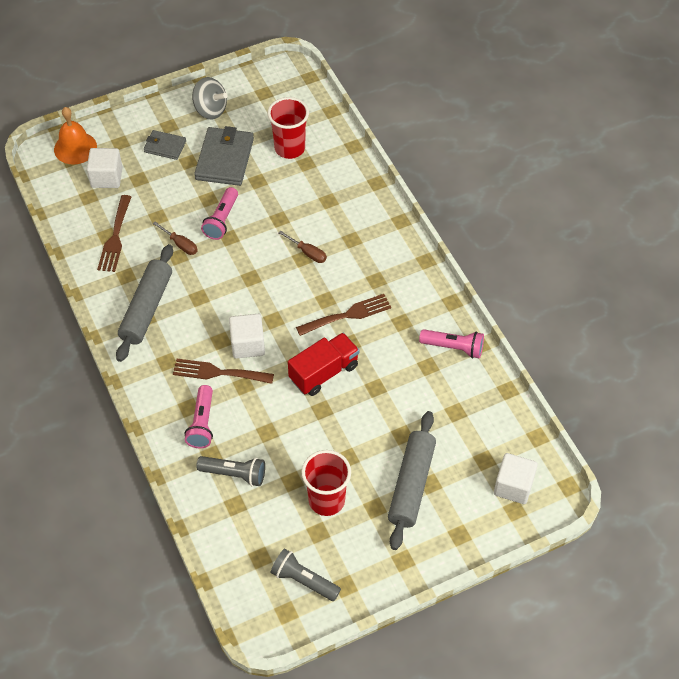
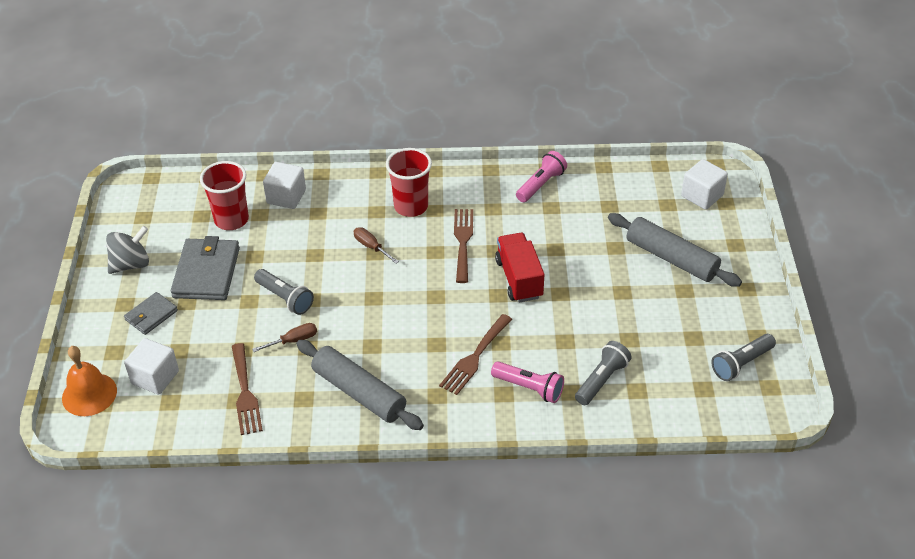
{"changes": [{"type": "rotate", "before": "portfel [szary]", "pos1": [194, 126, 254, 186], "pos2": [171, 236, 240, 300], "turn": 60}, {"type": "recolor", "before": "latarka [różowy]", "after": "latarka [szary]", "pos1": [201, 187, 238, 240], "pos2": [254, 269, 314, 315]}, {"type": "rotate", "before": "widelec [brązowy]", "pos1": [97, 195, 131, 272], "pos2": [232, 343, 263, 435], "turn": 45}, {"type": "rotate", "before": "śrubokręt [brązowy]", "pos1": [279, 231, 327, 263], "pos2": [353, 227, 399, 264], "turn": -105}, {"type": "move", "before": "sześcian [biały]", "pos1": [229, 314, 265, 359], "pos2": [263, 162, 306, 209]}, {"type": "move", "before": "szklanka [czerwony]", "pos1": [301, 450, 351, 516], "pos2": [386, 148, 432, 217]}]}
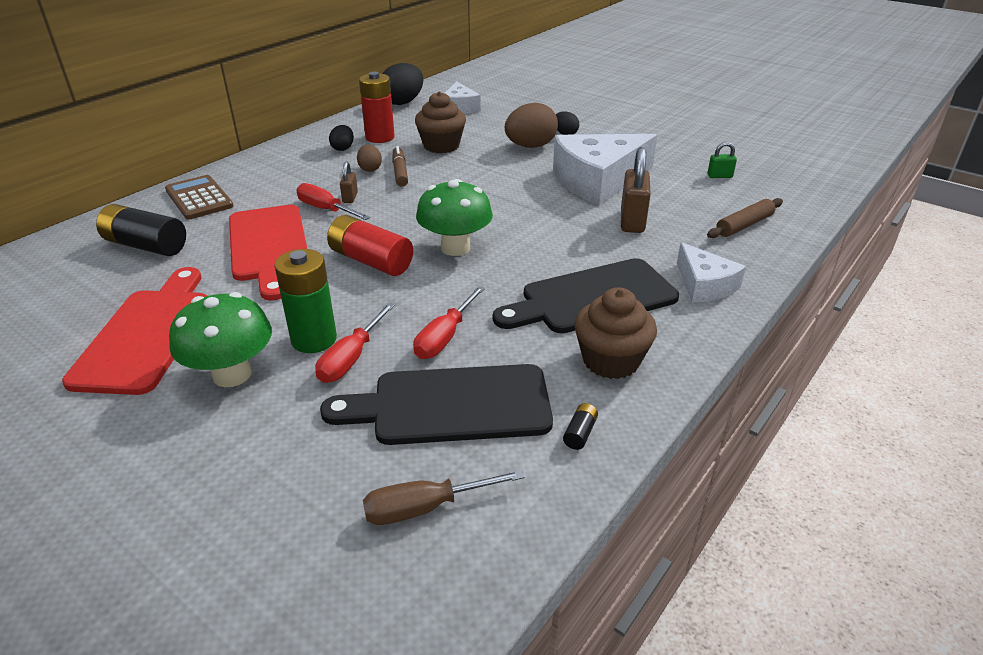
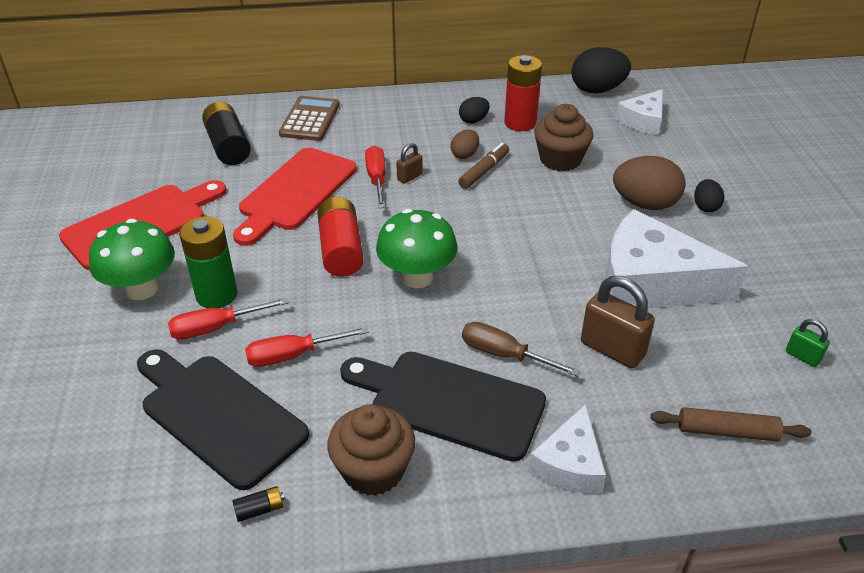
{"changes": [{"type": "rotate", "before": "kłódka [brązowy]", "pos1": [621, 147, 651, 233], "pos2": [581, 276, 655, 368], "turn": 75}, {"type": "move", "before": "śrubokręt [brązowy]", "pos1": [363, 470, 525, 525], "pos2": [462, 322, 580, 376]}]}
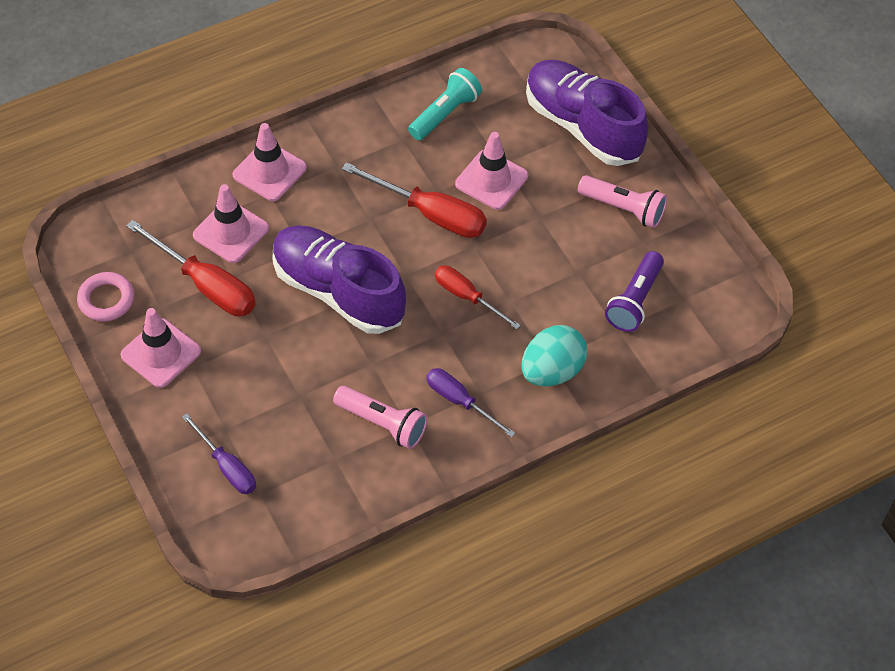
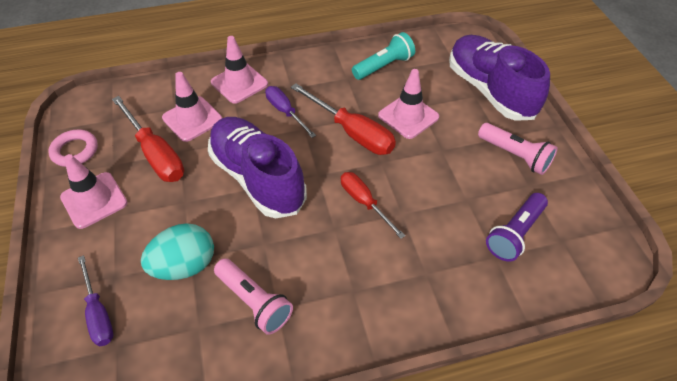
{"changes": [{"type": "move", "before": "jajko [turkusowy]", "pos1": [521, 325, 587, 386], "pos2": [141, 223, 214, 280]}, {"type": "move", "before": "śrubokręt [fioletowy]", "pos1": [426, 368, 515, 438], "pos2": [265, 86, 316, 138]}]}
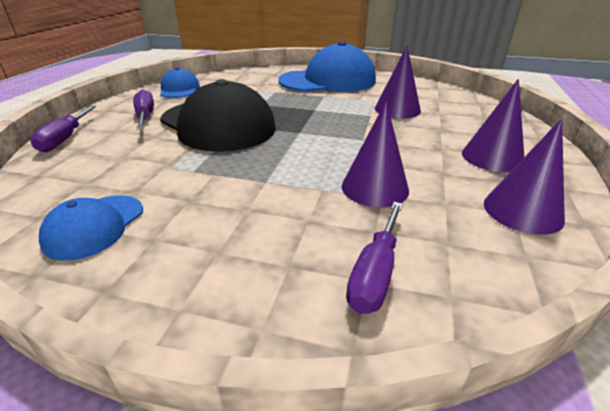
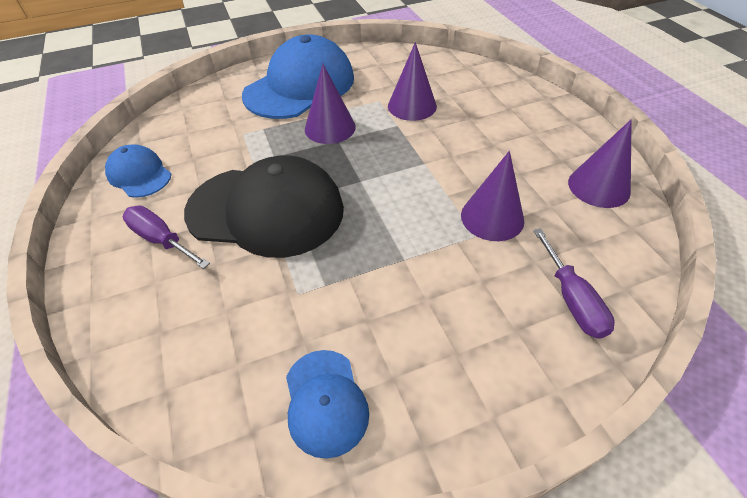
{"changes": [{"type": "move", "before": "stożek [fioletowy]", "pos1": [462, 79, 524, 172], "pos2": [305, 64, 356, 144]}, {"type": "delete", "before": "śrubokręt [fioletowy]", "pos1": [30, 106, 96, 152]}]}
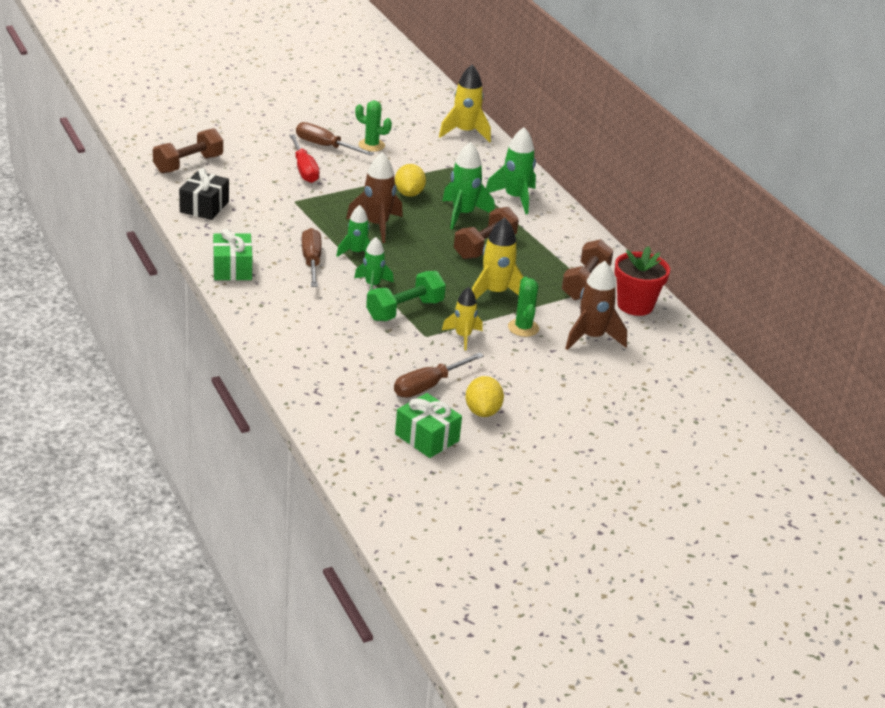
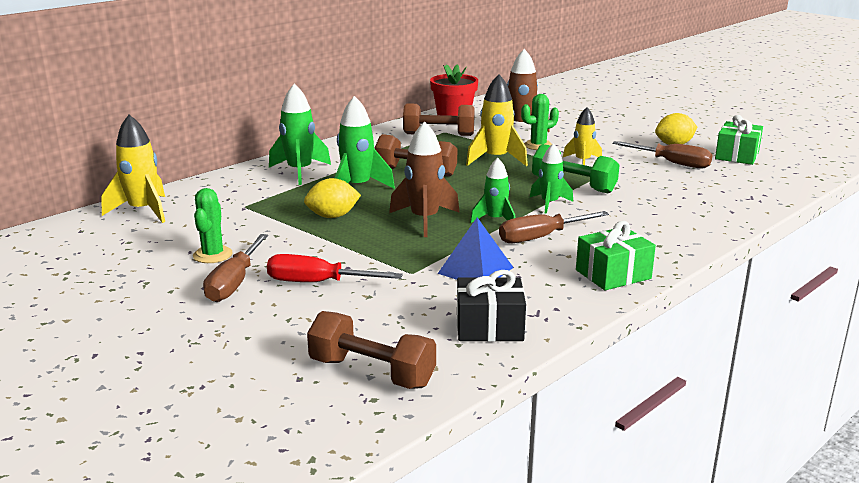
{"changes": [{"type": "rotate", "before": "śrubokręt [czerwony]", "pos1": [289, 134, 320, 183], "pos2": [267, 254, 403, 282], "turn": -135}, {"type": "insert", "after": "piramida [niebieski]", "pos2": [437, 217, 514, 280]}]}
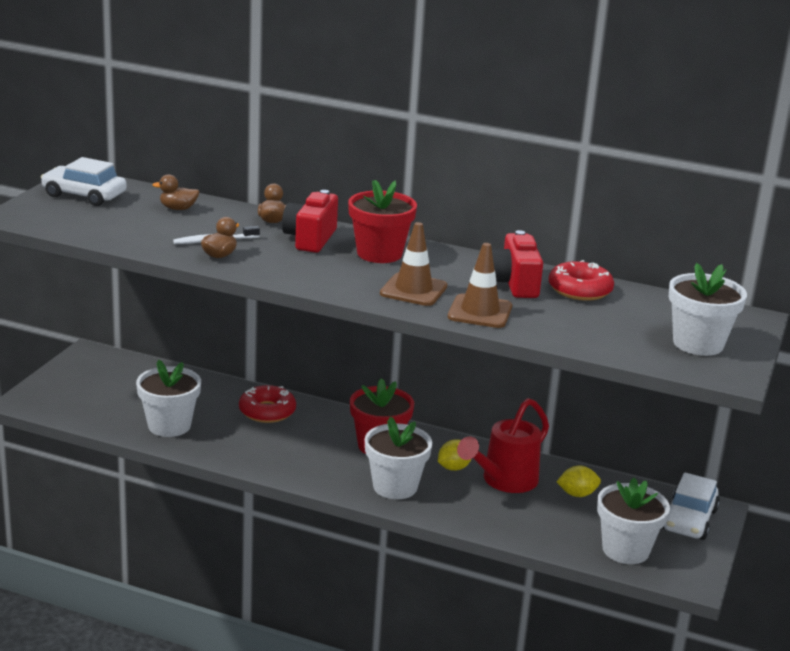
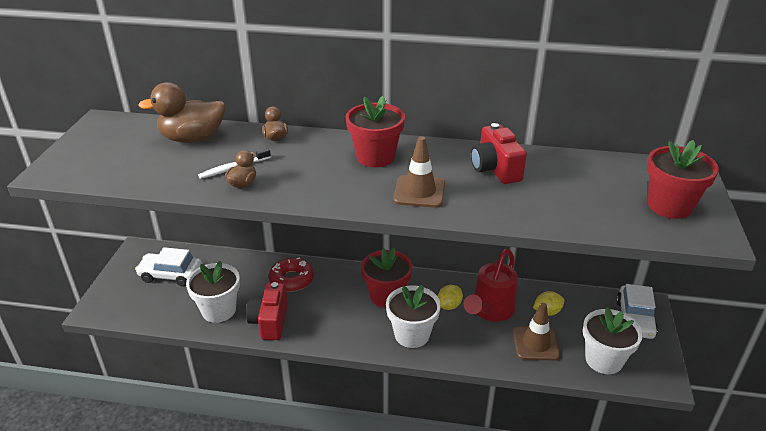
{"changes": [{"type": "move", "before": "samochód [biały]", "pos1": [41, 157, 127, 206], "pos2": [135, 247, 202, 287]}, {"type": "resize", "before": "kaczka [brązowy]", "pos1": [152, 174, 199, 210], "pos2": [138, 82, 226, 143], "scale": 2.03}, {"type": "move", "before": "aparat fotograficzny [czerwony]", "pos1": [282, 190, 338, 253], "pos2": [246, 282, 288, 340]}, {"type": "move", "before": "pachołek [brązowy]", "pos1": [448, 243, 512, 328], "pos2": [513, 303, 560, 361]}, {"type": "delete", "before": "donut [czerwony]", "pos1": [549, 260, 614, 301]}, {"type": "recolor", "before": "doniczka [biały]", "after": "doniczka [czerwony]", "pos1": [669, 263, 747, 356], "pos2": [647, 140, 719, 219]}]}
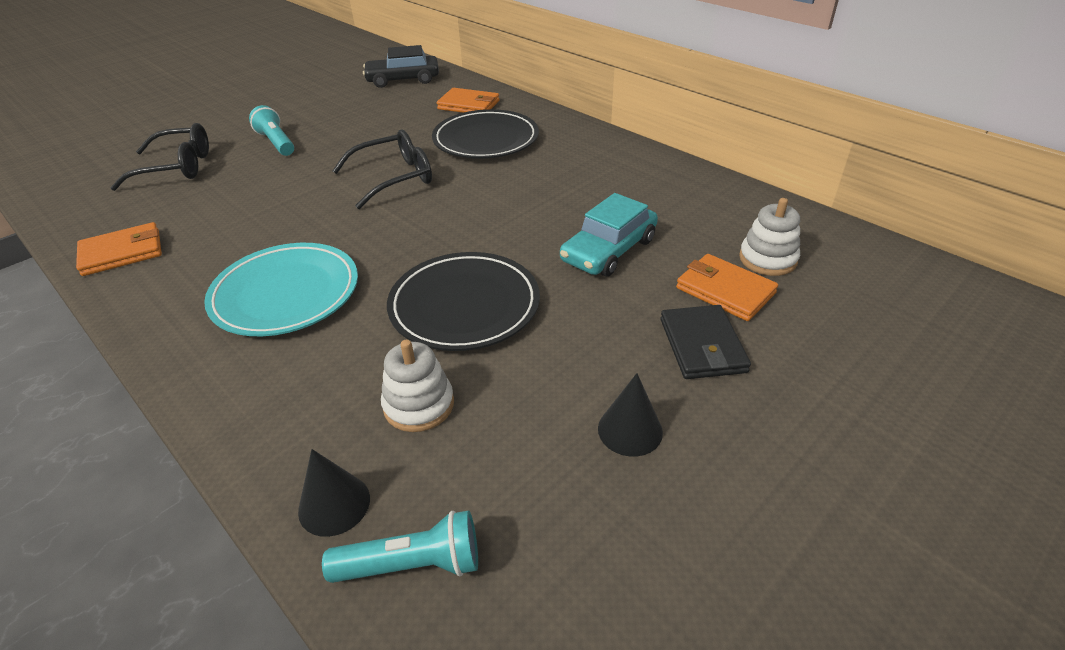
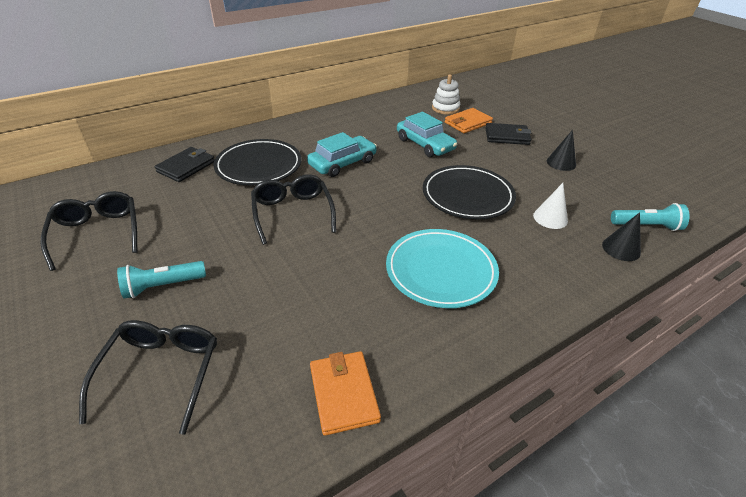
{"changes": [{"type": "delete", "before": "samochód [czarny]", "pos1": [363, 45, 439, 88]}, {"type": "recolor", "before": "portfel [pomarańczowy]", "after": "portfel [czarny]", "pos1": [437, 88, 499, 113], "pos2": [155, 147, 215, 182]}, {"type": "replace", "before": "zabawka nakładanka [biały]", "after": "stożek [biały]", "pos1": [381, 340, 454, 432], "pos2": [533, 183, 568, 229]}, {"type": "rotate", "before": "latarka [turkusowy]", "pos1": [322, 510, 478, 583], "pos2": [611, 203, 690, 231], "turn": 90}, {"type": "insert", "after": "samochód [turkusowy]", "pos2": [307, 132, 377, 177]}, {"type": "insert", "after": "okulary [czarny]", "pos2": [40, 191, 137, 271]}]}
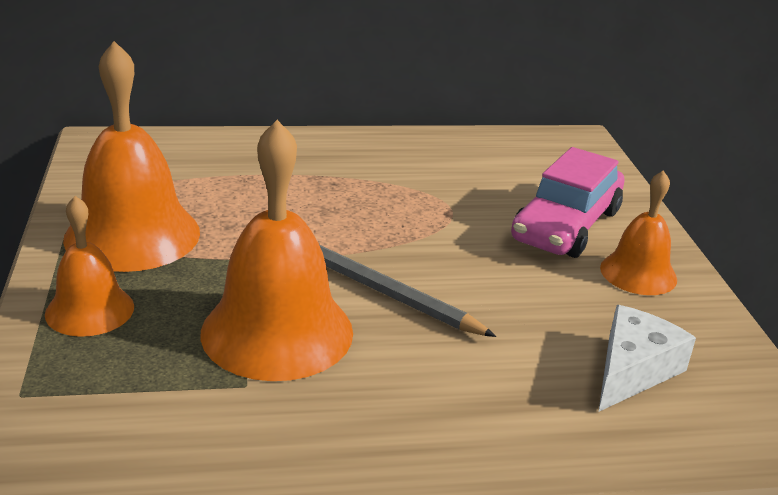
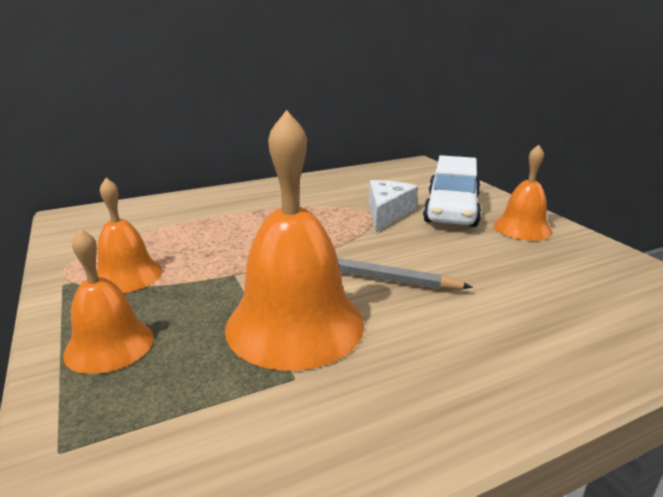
{"changes": [{"type": "resize", "before": "dzwonek [pomarańczowy]", "pos1": [63, 41, 200, 272], "pos2": [96, 178, 162, 293], "scale": 0.57}, {"type": "recolor", "before": "samochód [różowy]", "after": "samochód [biały]", "pos1": [511, 147, 624, 258], "pos2": [423, 155, 482, 227]}, {"type": "move", "before": "ser [biały]", "pos1": [599, 305, 696, 411], "pos2": [369, 180, 418, 232]}]}
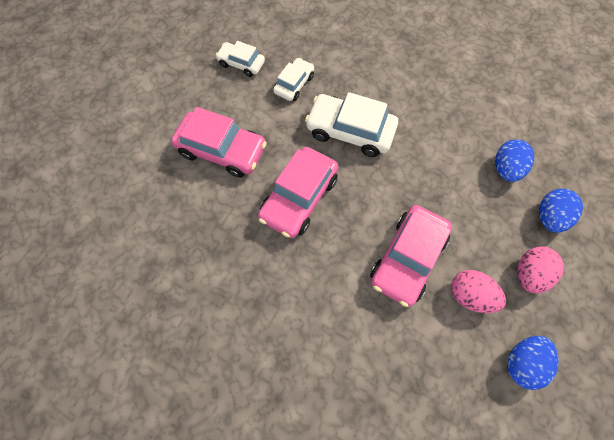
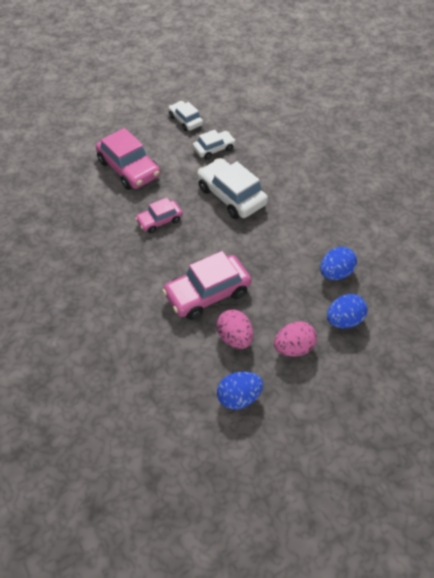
{"changes": [{"type": "resize", "before": "samochód [różowy]", "pos1": [258, 147, 339, 238], "pos2": [135, 197, 183, 233], "scale": 0.58}]}
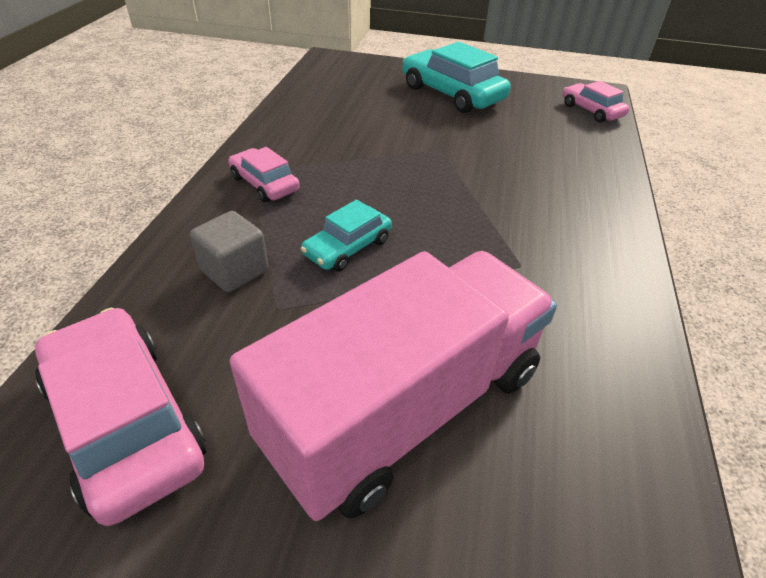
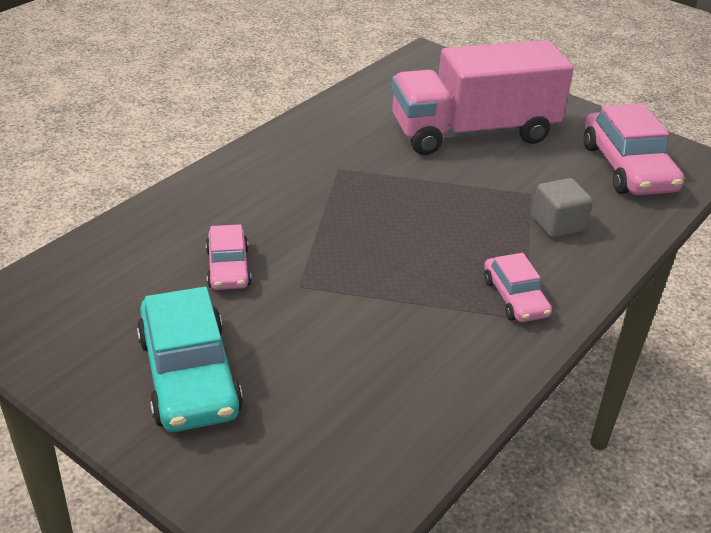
{"changes": [{"type": "move", "before": "samochód [różowy]", "pos1": [563, 81, 629, 123], "pos2": [206, 224, 251, 290]}, {"type": "delete", "before": "samochód [turkusowy]", "pos1": [301, 200, 392, 271]}]}
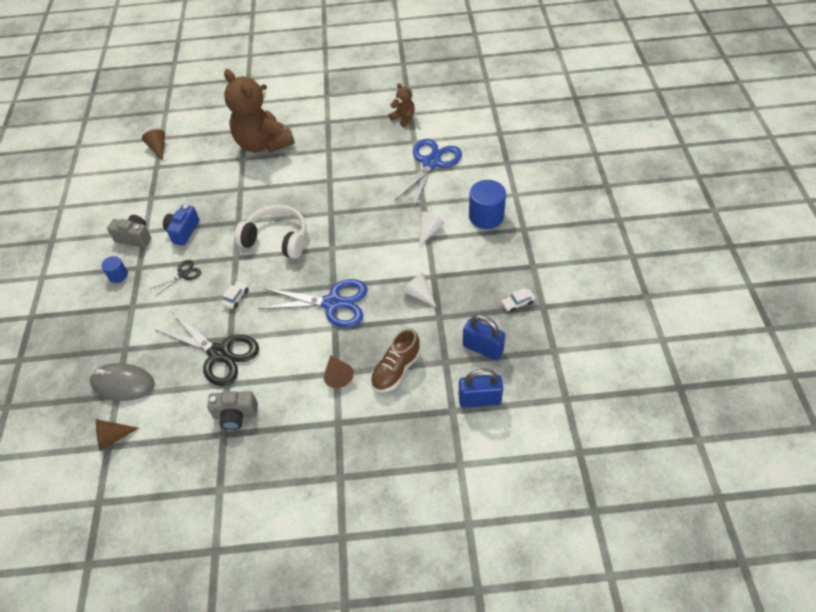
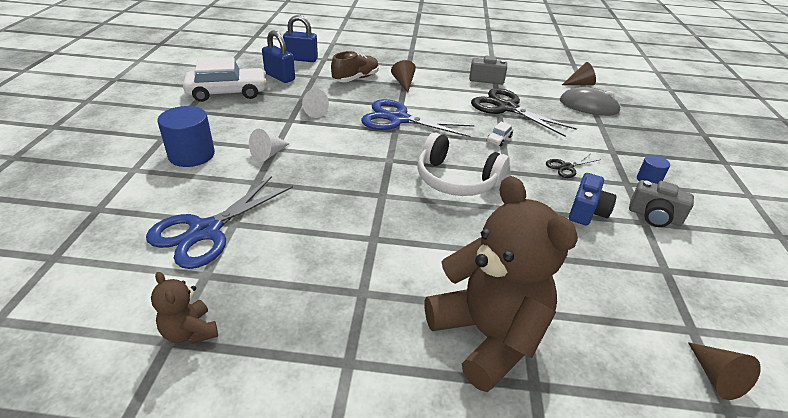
{"changes": [{"type": "resize", "before": "samochód [biały]", "pos1": [501, 288, 535, 312], "pos2": [183, 58, 267, 102], "scale": 2.46}]}
